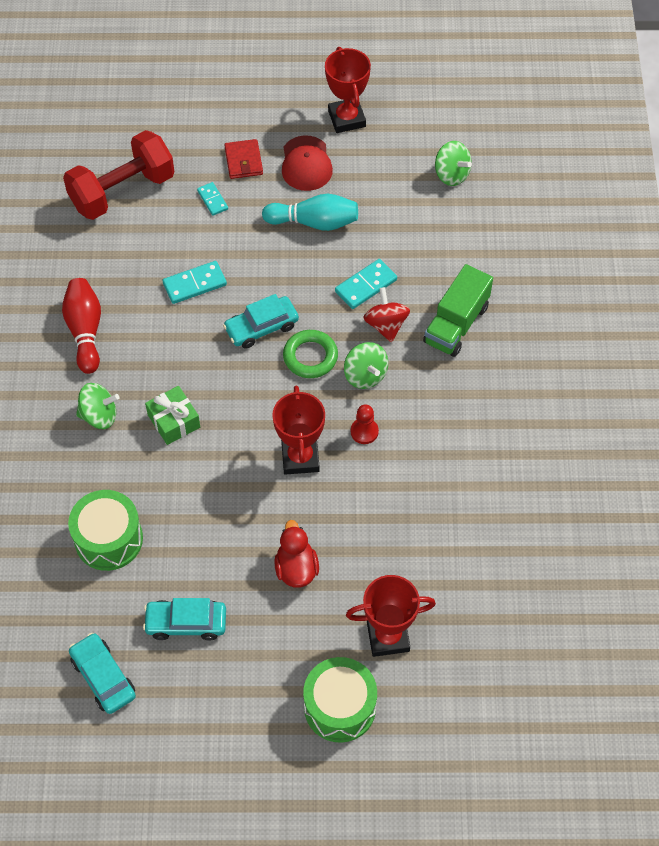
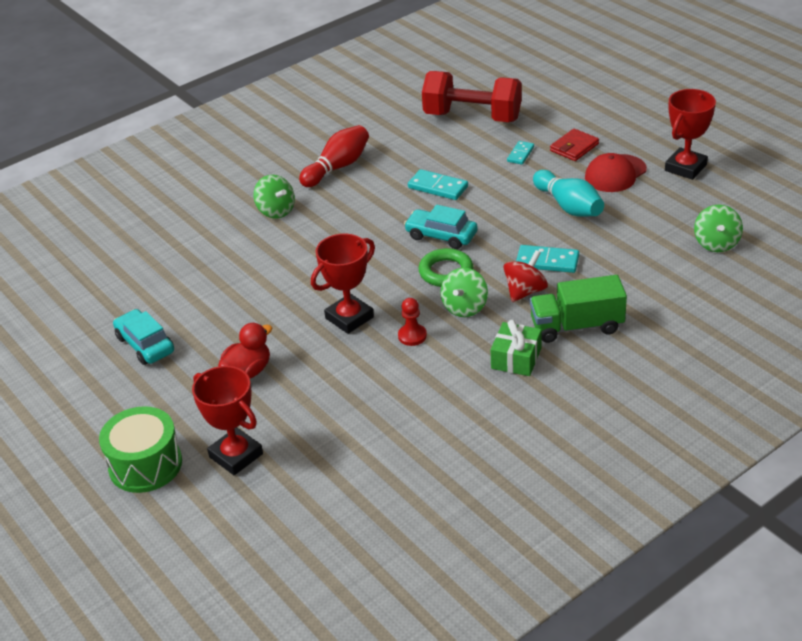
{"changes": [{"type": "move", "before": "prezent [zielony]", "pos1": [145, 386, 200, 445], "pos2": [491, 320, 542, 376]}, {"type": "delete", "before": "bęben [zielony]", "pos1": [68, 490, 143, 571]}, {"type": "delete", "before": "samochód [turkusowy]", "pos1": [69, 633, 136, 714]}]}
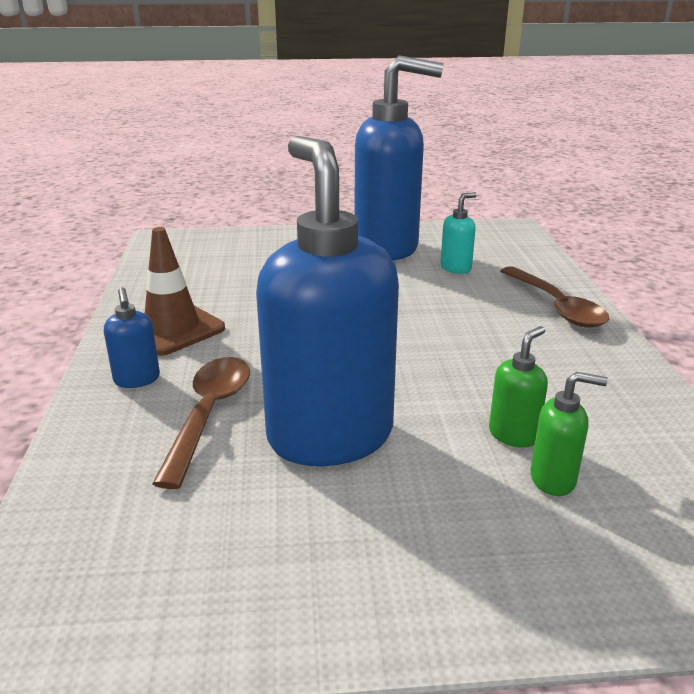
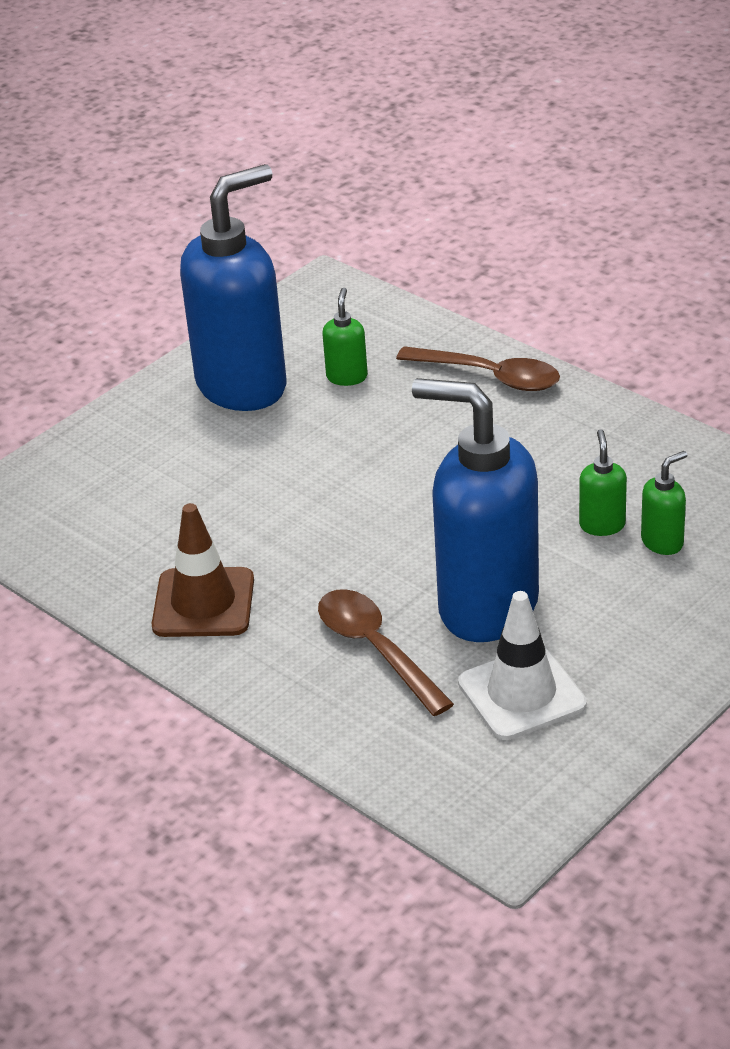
{"changes": [{"type": "recolor", "before": "dozownik mydła [turkusowy]", "after": "dozownik mydła [zielony]", "pos1": [440, 192, 477, 274], "pos2": [322, 288, 368, 386]}, {"type": "delete", "before": "dozownik mydła [niebieski]", "pos1": [104, 287, 160, 388]}, {"type": "insert", "after": "pachołek [biały]", "pos2": [458, 591, 587, 740]}]}
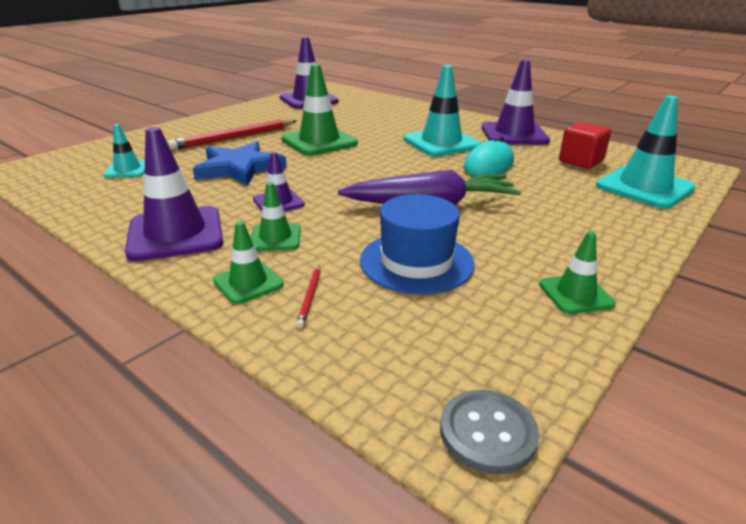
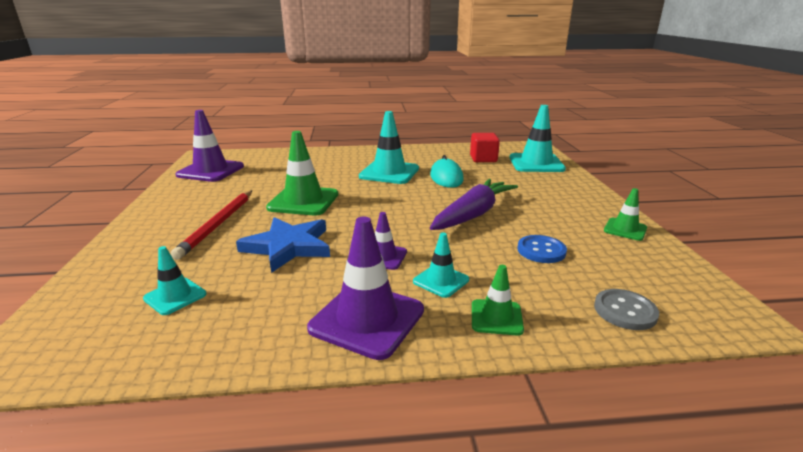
{"changes": [{"type": "delete", "before": "pachołek [fioletowy]", "pos1": [482, 60, 550, 144]}, {"type": "recolor", "before": "pachołek [zielony]", "after": "pachołek [turkusowy]", "pos1": [251, 182, 301, 251], "pos2": [413, 232, 469, 298]}, {"type": "replace", "before": "kapelusz [niebieski]", "after": "guzik [niebieski]", "pos1": [360, 194, 475, 294], "pos2": [517, 235, 567, 263]}, {"type": "delete", "before": "ołówek [czerwony]", "pos1": [296, 265, 320, 328]}, {"type": "move", "before": "guzik [szary]", "pos1": [440, 390, 539, 474], "pos2": [594, 289, 659, 330]}]}
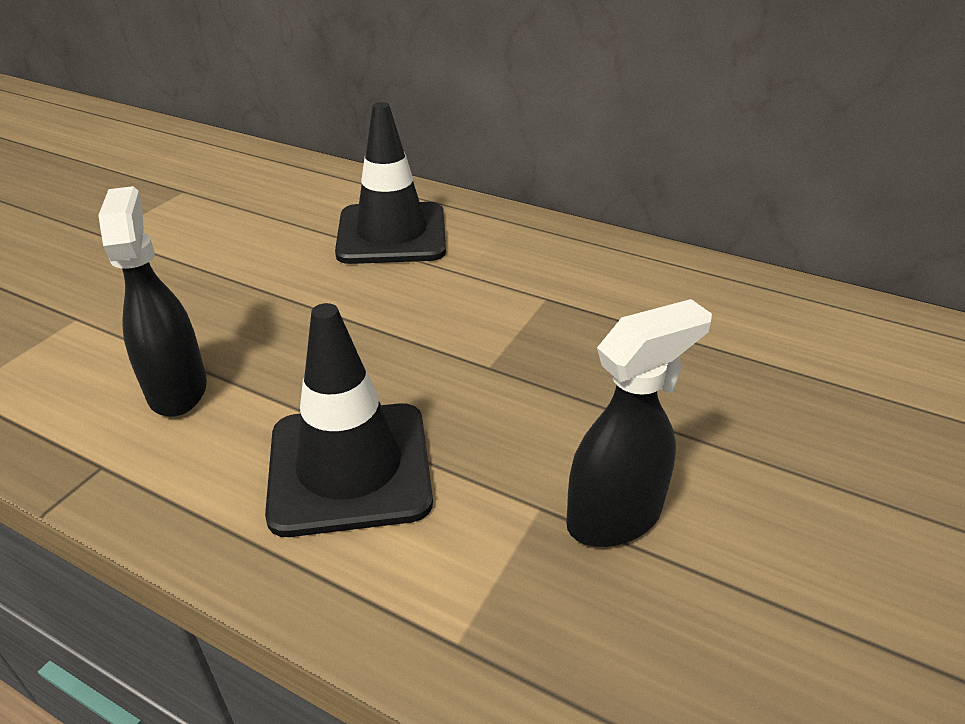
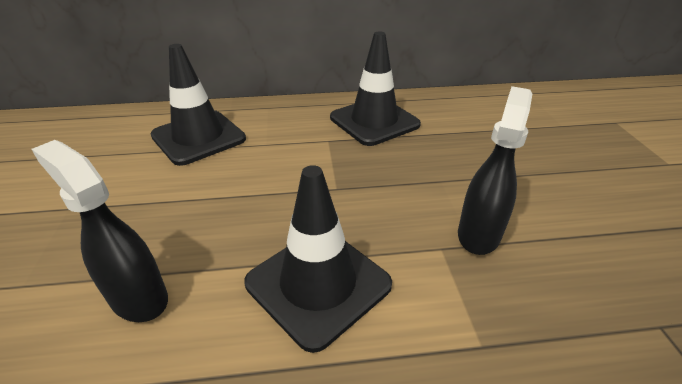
{"changes": [{"type": "insert", "after": "pachołek [czarny]", "pos2": [330, 31, 421, 146]}]}
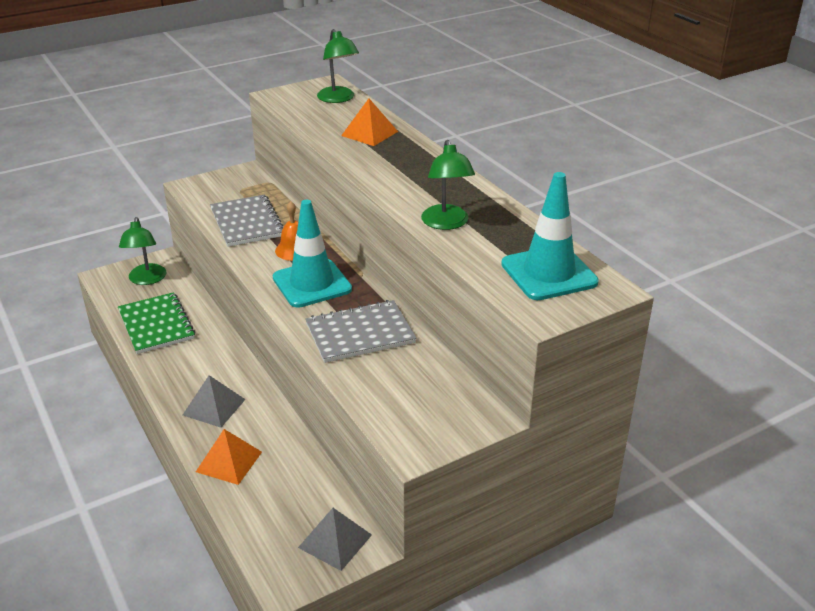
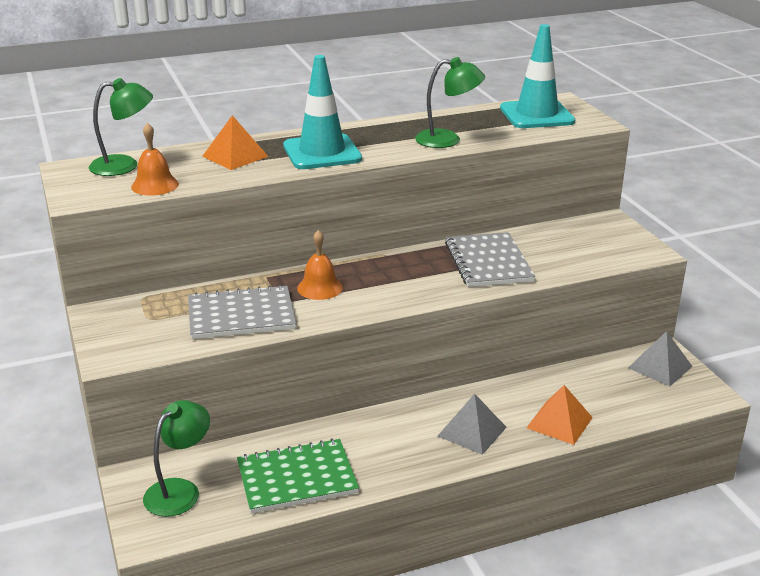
{"changes": [{"type": "move", "before": "pachołek [turkusowy]", "pos1": [273, 200, 352, 308], "pos2": [283, 55, 362, 169]}, {"type": "rotate", "before": "lampka [zielony]", "pos1": [119, 217, 166, 285], "pos2": [143, 400, 210, 517], "turn": -60}, {"type": "insert", "after": "dzwonek [pomarańczowy]", "pos2": [131, 123, 179, 196]}]}
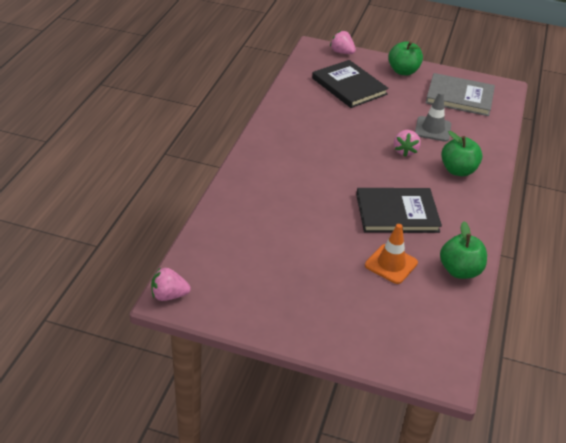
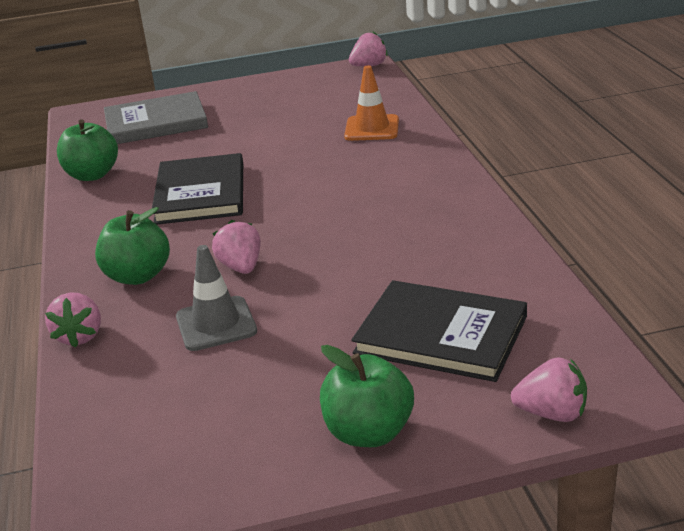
{"changes": [{"type": "move", "before": "książka [szary]", "pos1": [426, 73, 495, 116], "pos2": [104, 91, 208, 144]}, {"type": "rotate", "before": "książka [czarny]", "pos1": [356, 188, 442, 233], "pos2": [152, 153, 243, 225], "turn": -60}, {"type": "move", "before": "pachołek [pomarańczowy]", "pos1": [365, 224, 418, 284], "pos2": [344, 65, 399, 141]}, {"type": "insert", "after": "truskawka [różowy]", "pos2": [45, 293, 101, 348]}]}
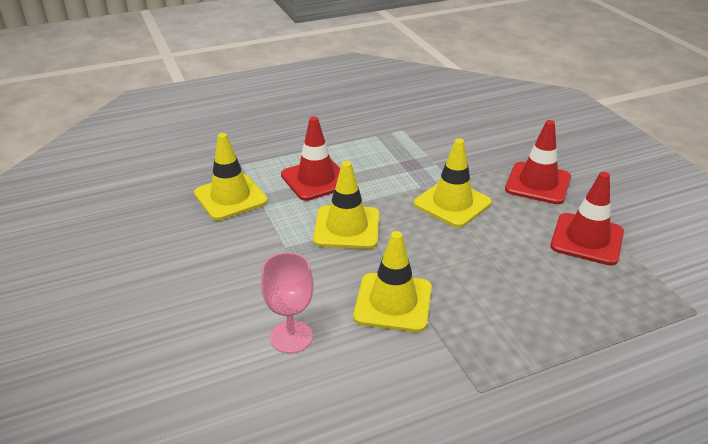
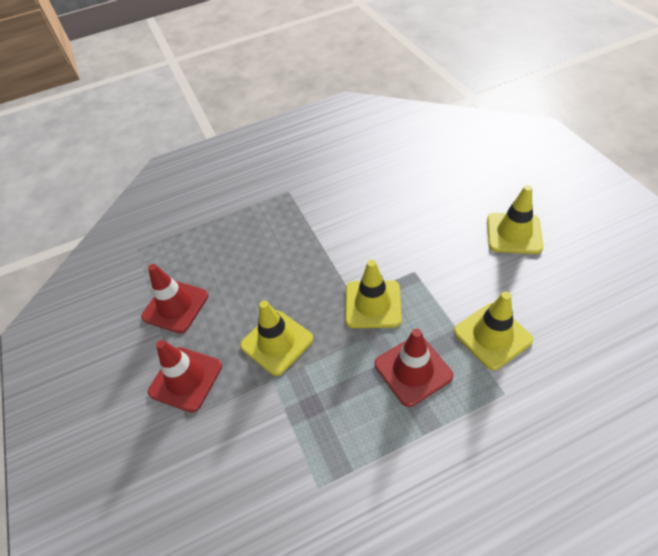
{"changes": [{"type": "move", "before": "pachołek [żółty]", "pos1": [353, 231, 432, 332], "pos2": [487, 185, 543, 254]}, {"type": "delete", "before": "kielich [różowy]", "pos1": [261, 252, 314, 353]}]}
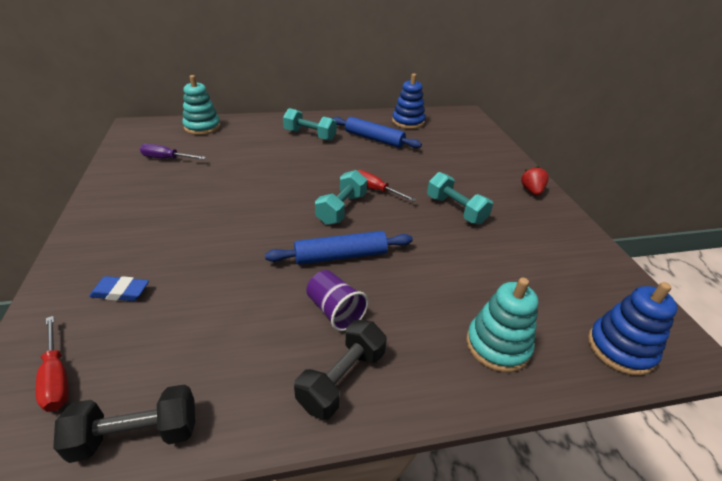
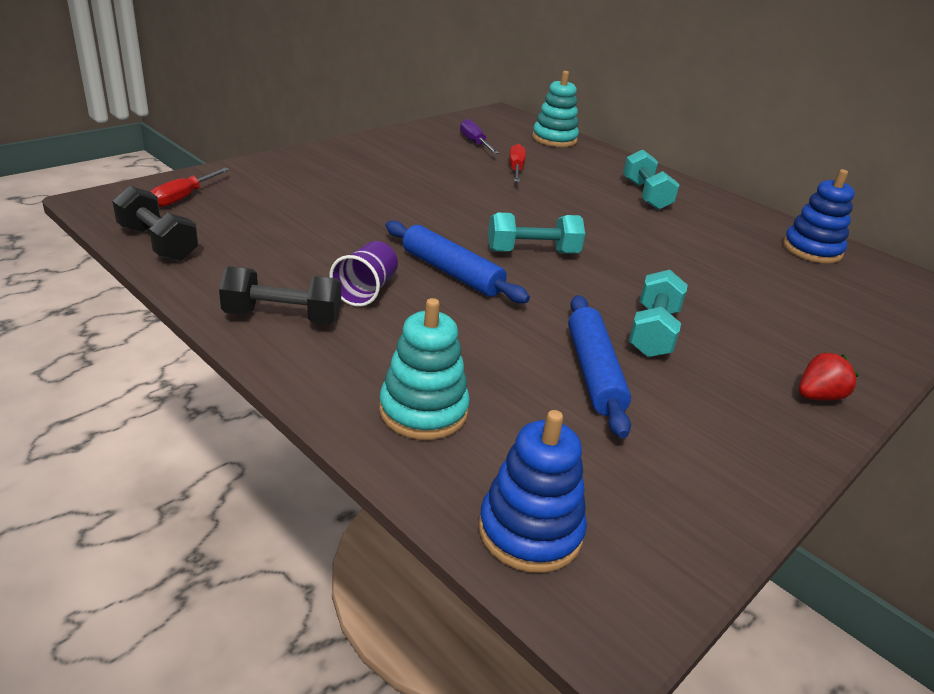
{"changes": [{"type": "move", "before": "wałek do ciasta [niebieski]", "pos1": [332, 117, 422, 148], "pos2": [568, 295, 631, 439]}, {"type": "move", "before": "śrubokręt [czerwony]", "pos1": [358, 170, 417, 202], "pos2": [509, 144, 526, 182]}, {"type": "delete", "before": "gumka do mazania [niebieski]", "pos1": [89, 276, 149, 301]}]}
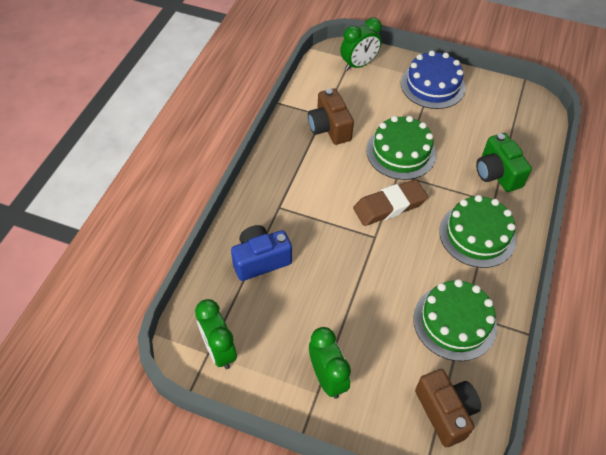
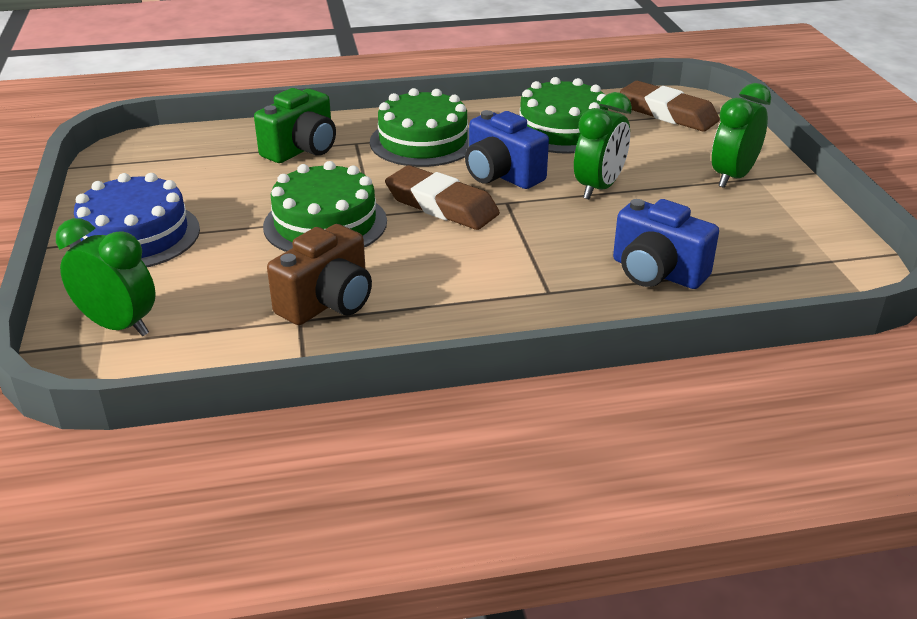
{"changes": [{"type": "move", "before": "budzik [zielony]", "pos1": [195, 299, 237, 369], "pos2": [574, 92, 632, 199]}, {"type": "replace", "before": "aparat fotograficzny [brązowy]", "after": "gumka do mazania [brązowy]", "pos1": [415, 369, 481, 447], "pos2": [620, 81, 720, 131]}, {"type": "insert", "after": "aparat fotograficzny [niebieski]", "pos2": [465, 110, 549, 189]}]}
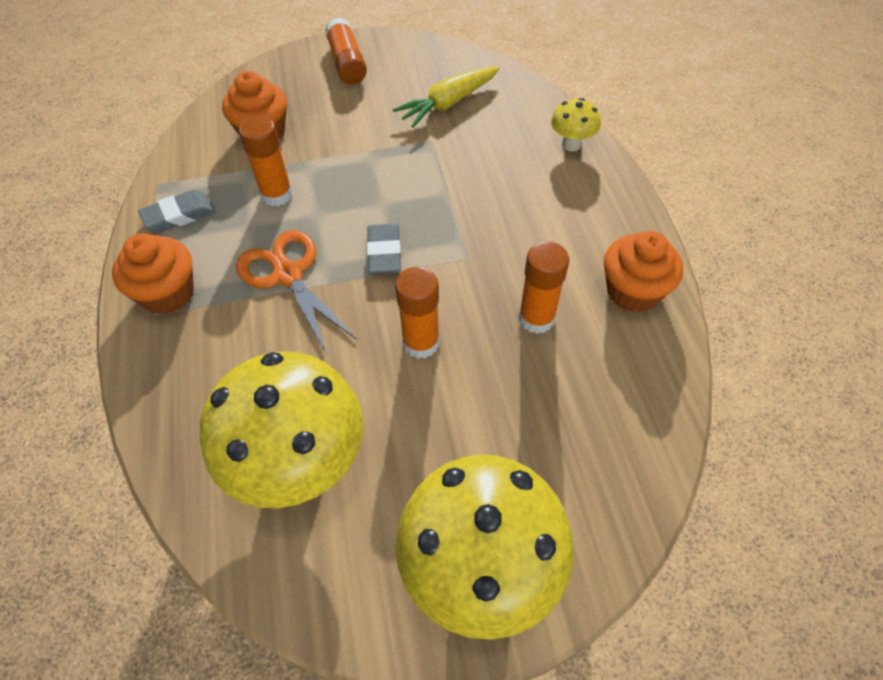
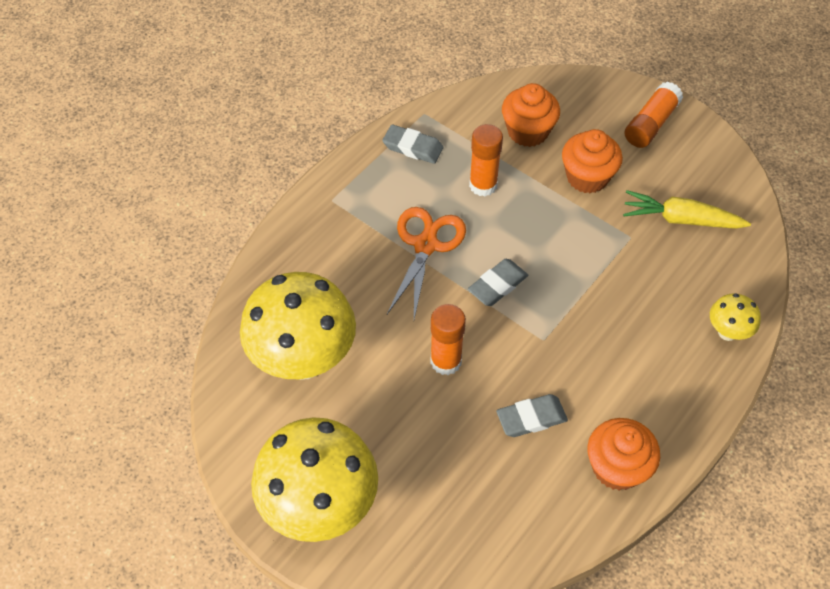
{"changes": [{"type": "move", "before": "muffinka [pomarańczowy]", "pos1": [112, 233, 194, 314], "pos2": [562, 129, 623, 194]}, {"type": "replace", "before": "klej w sztyfcie [pomarańczowy]", "after": "gumka do mazania [szary]", "pos1": [519, 241, 569, 334], "pos2": [496, 394, 568, 437]}]}
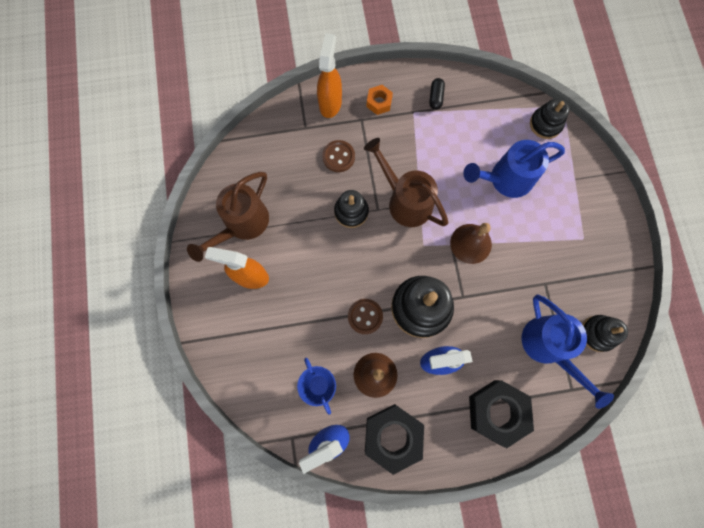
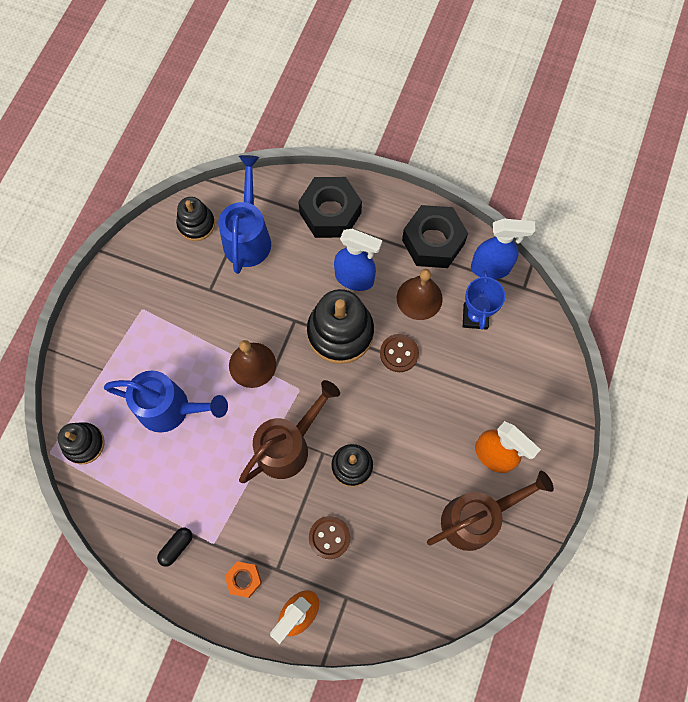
{"changes": [{"type": "rotate", "before": "konewka [brązowy]", "pos1": [364, 138, 448, 227], "pos2": [239, 380, 340, 483], "turn": -120}]}
